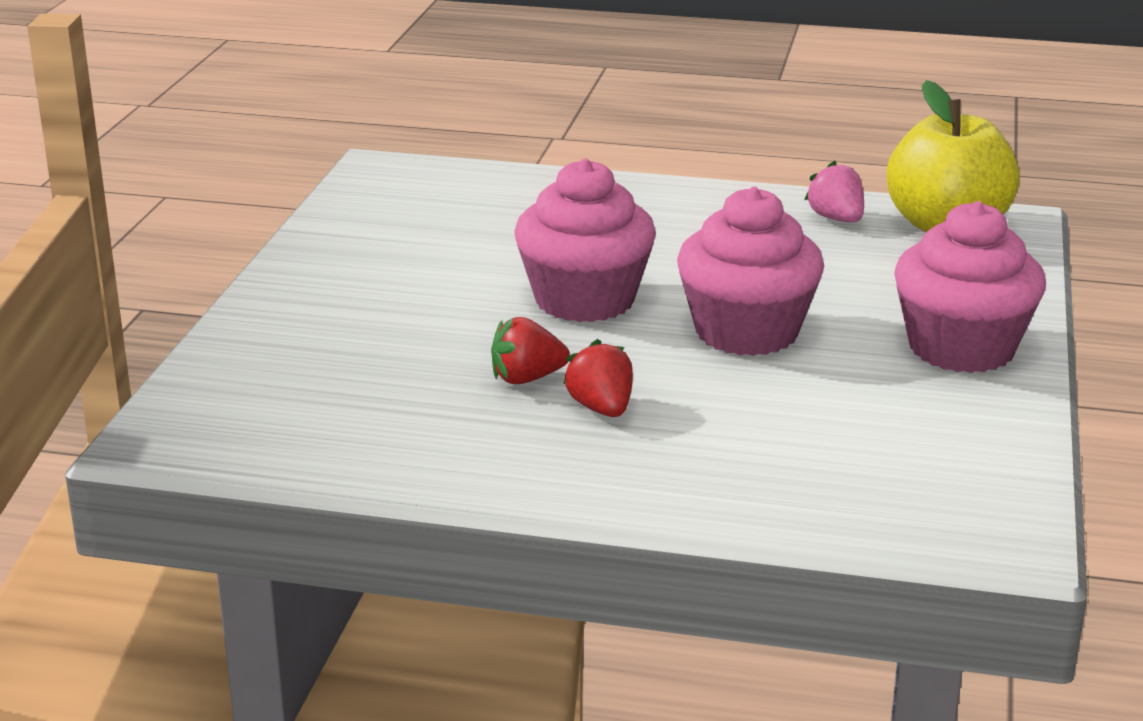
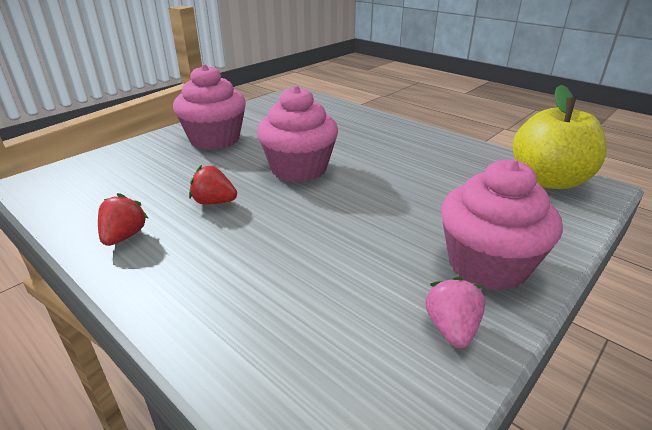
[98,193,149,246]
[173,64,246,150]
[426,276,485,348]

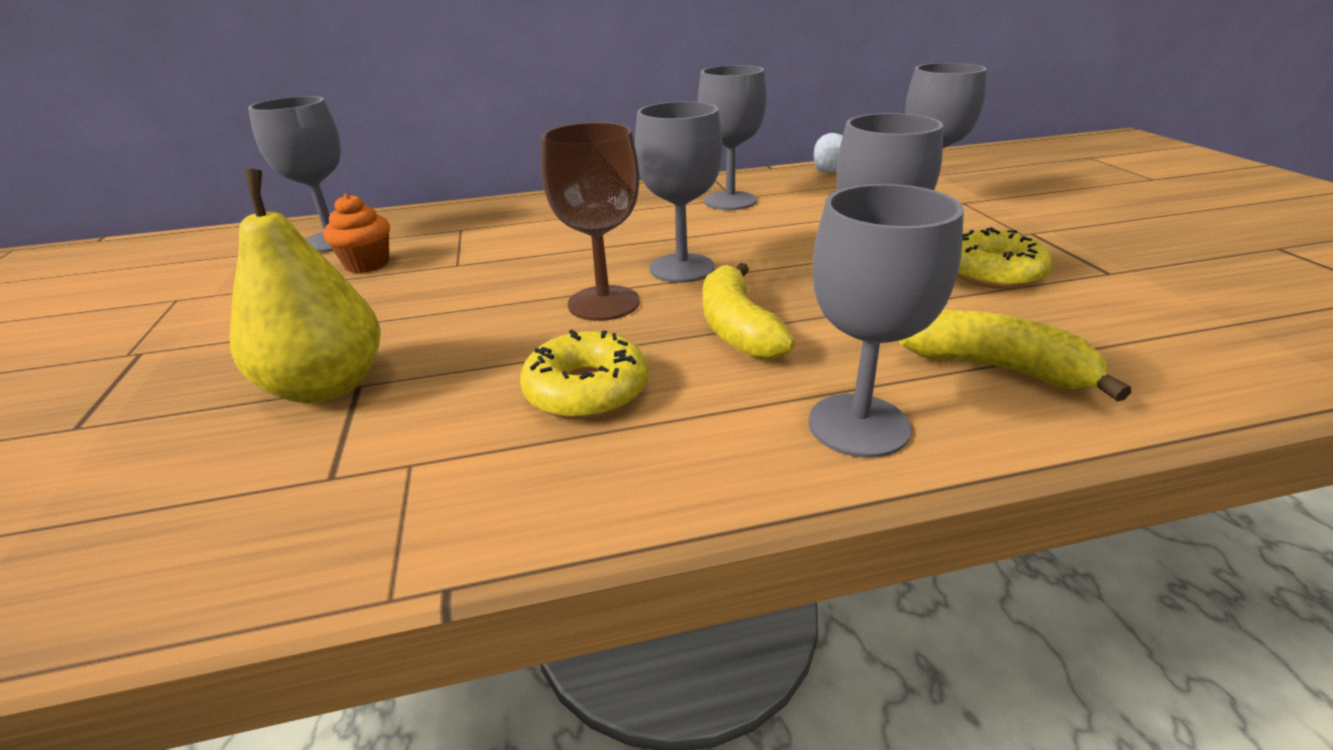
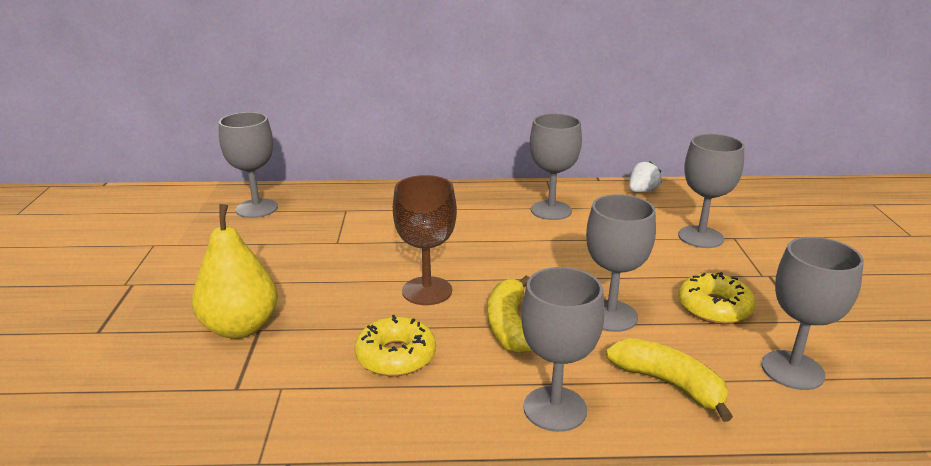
[323,193,390,273] (first image)
[761,237,864,390]

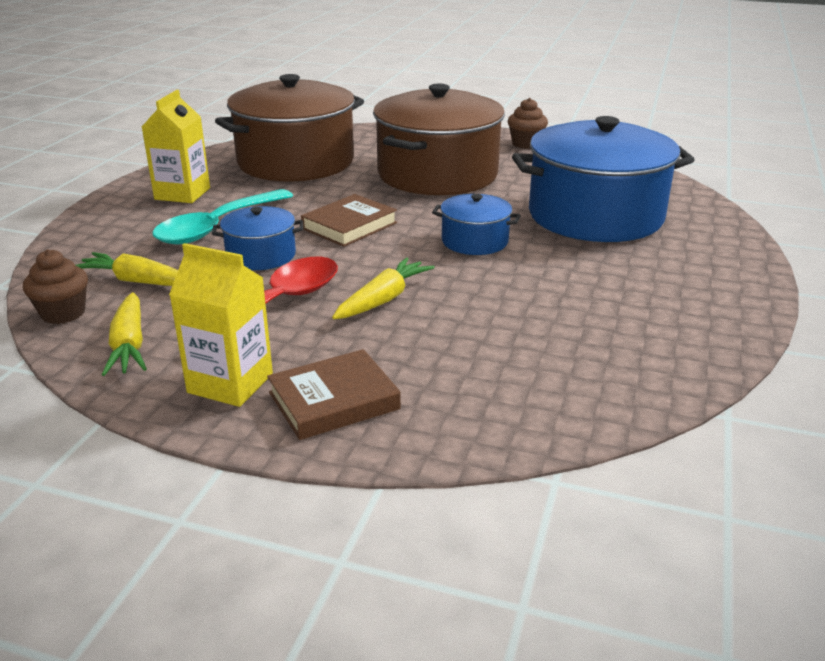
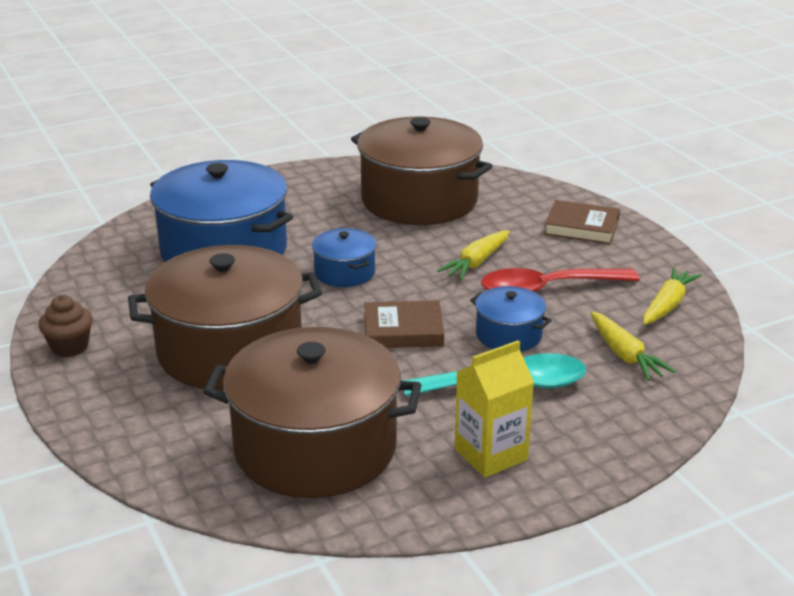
[23,249,88,324] (first image)
[169,243,273,407] (first image)
[437,230,510,280]
[351,116,492,225]

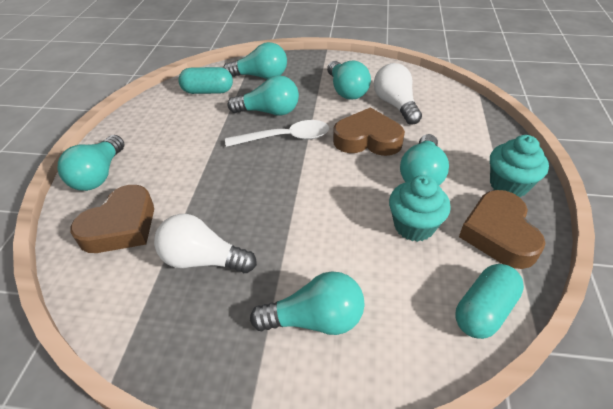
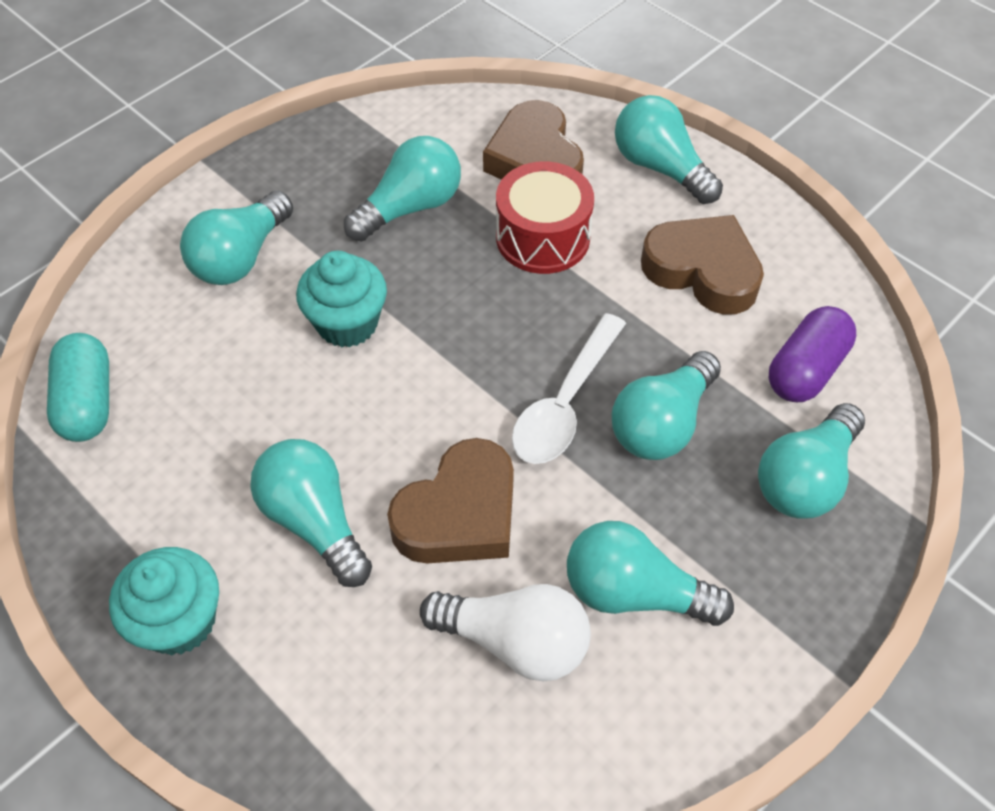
[344,136,461,242]
[769,306,856,402]
[296,251,387,348]
[641,215,764,315]
[496,161,594,274]

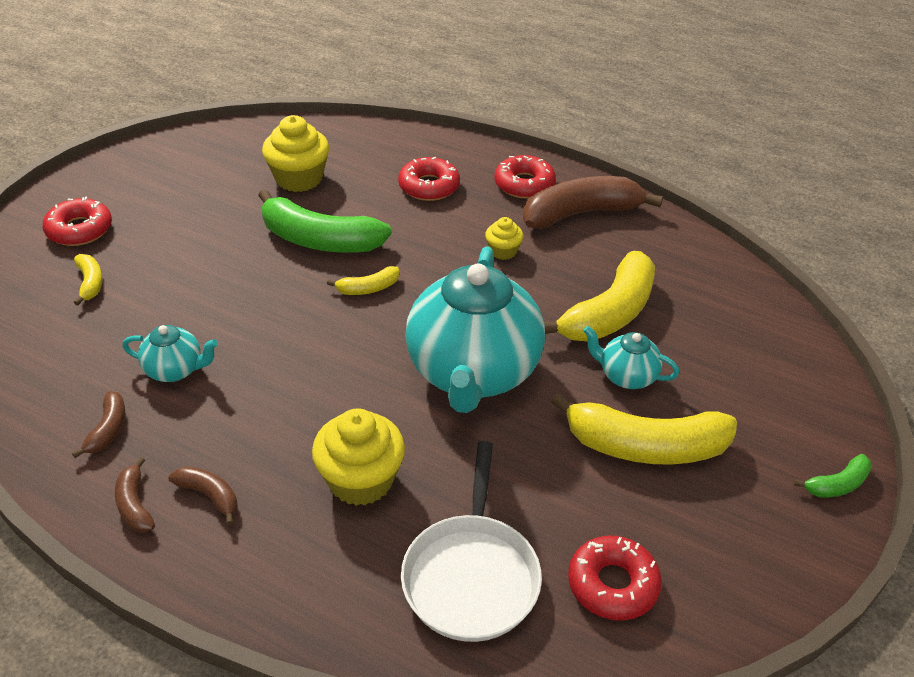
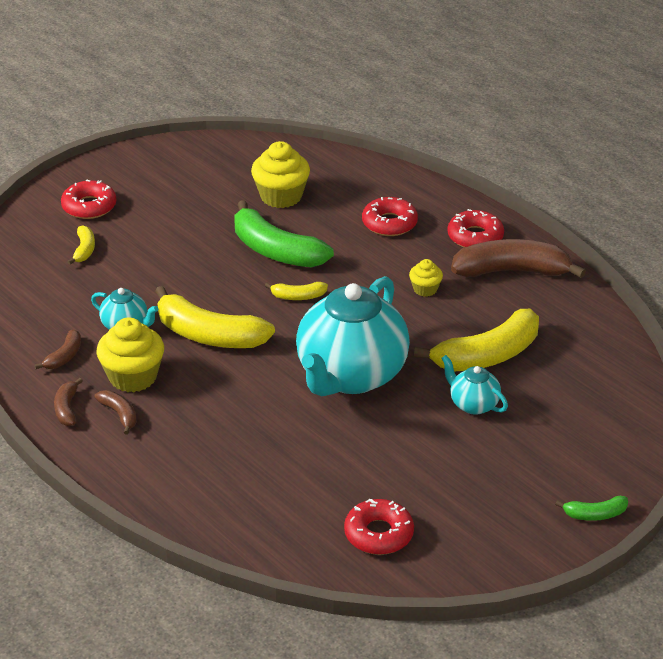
[96,317,164,392]
[401,441,542,642] (first image)
[155,286,275,348]

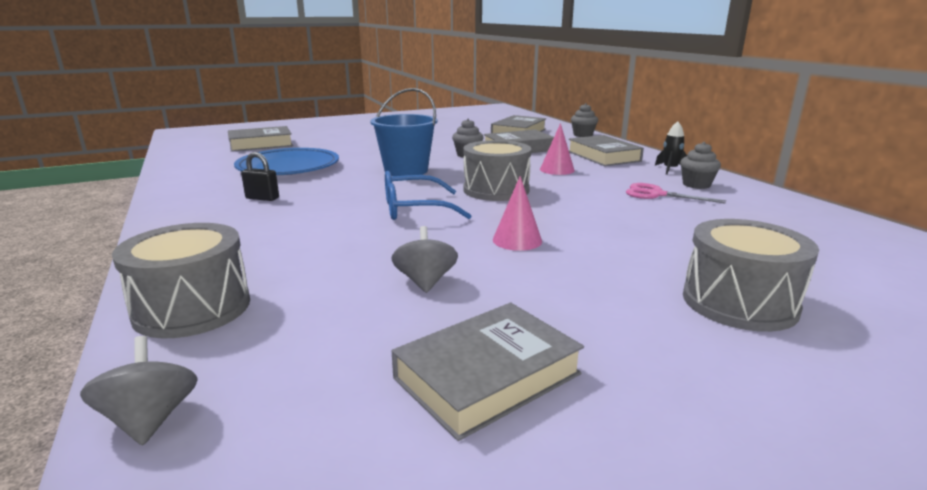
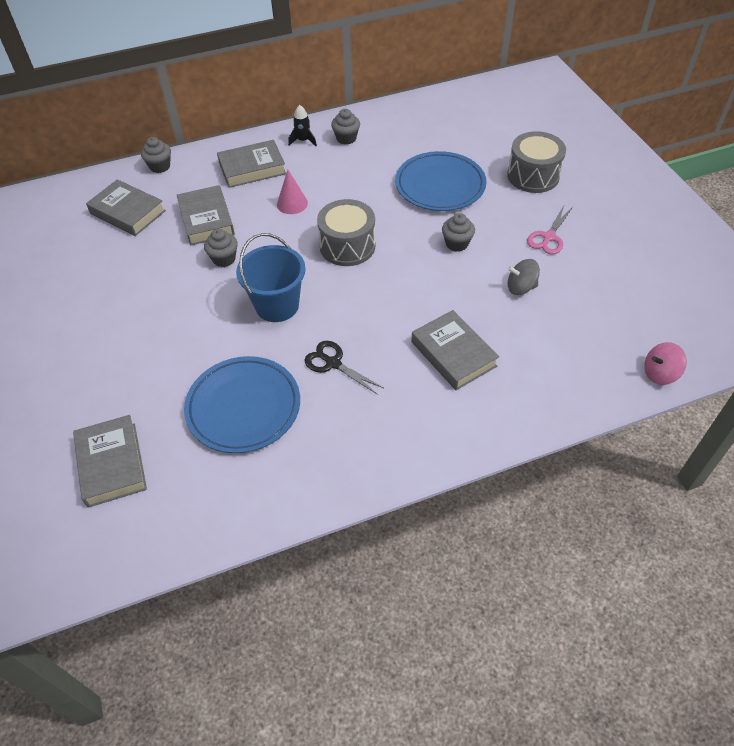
[644,342,687,385]
[112,223,250,338] (first image)
[241,152,279,201] (first image)
[385,171,472,220] (first image)
[411,310,499,390]
[442,213,475,252]
[527,206,573,255]
[304,341,383,395]
[395,151,486,211]

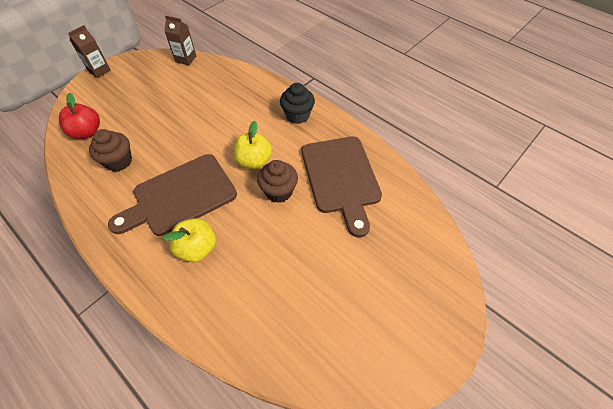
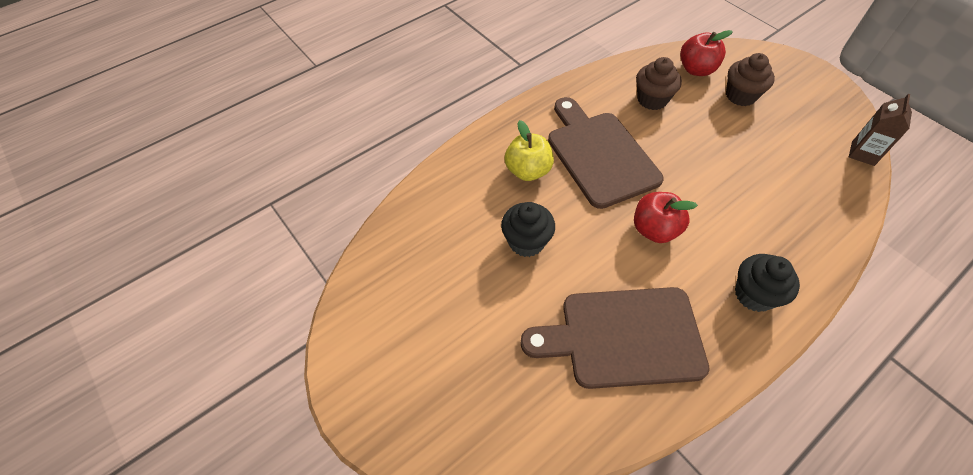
[68,25,111,78] (first image)
[634,192,698,243]
[726,53,775,106]
[501,202,555,257]

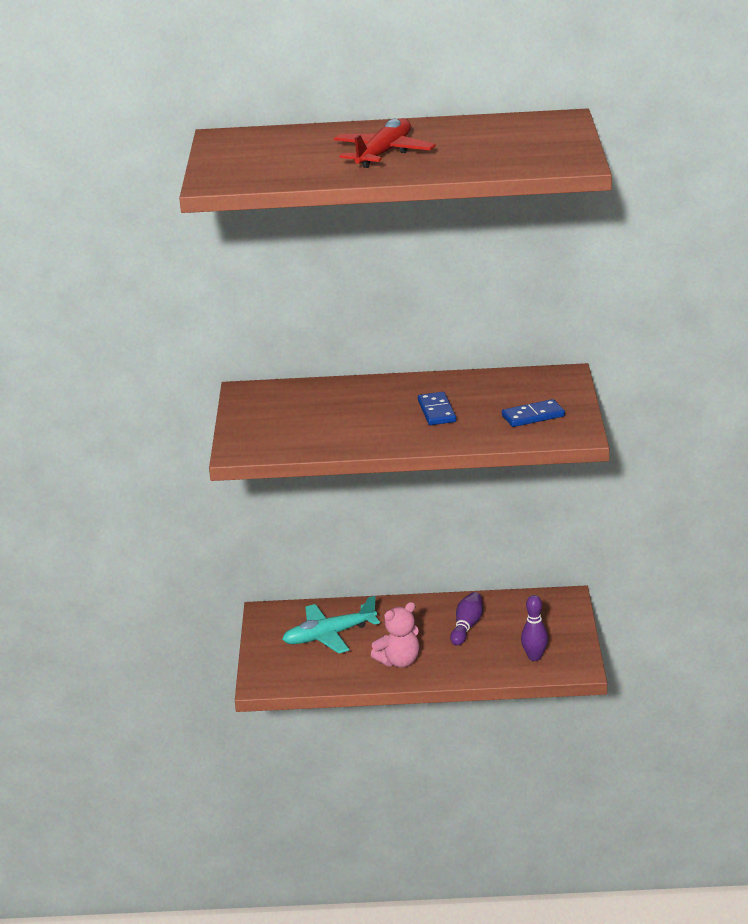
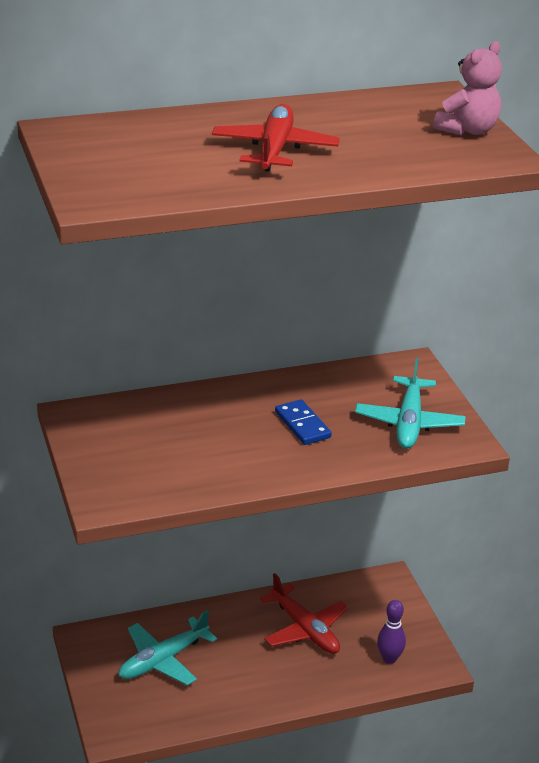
[433,41,502,136]
[260,573,348,654]
[355,358,466,449]

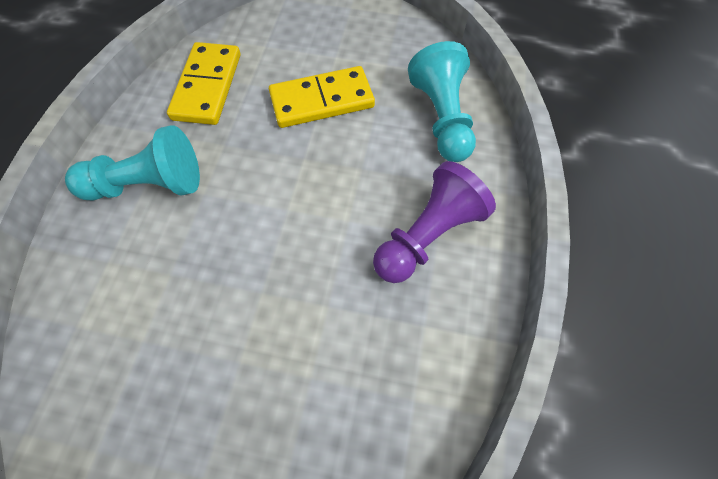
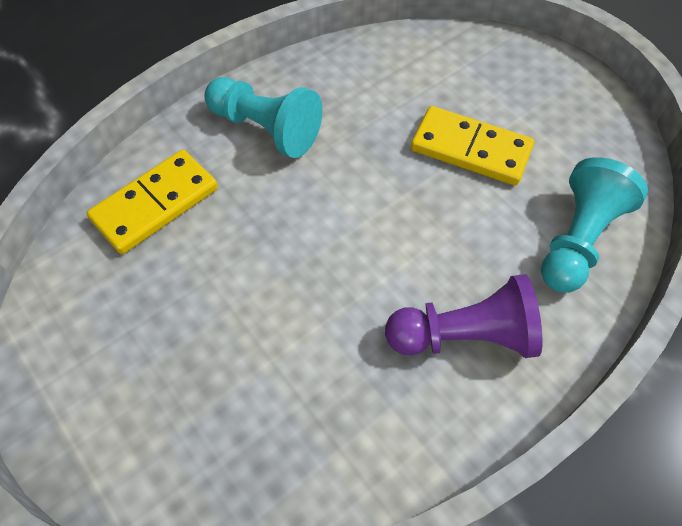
[87,150,218,254]

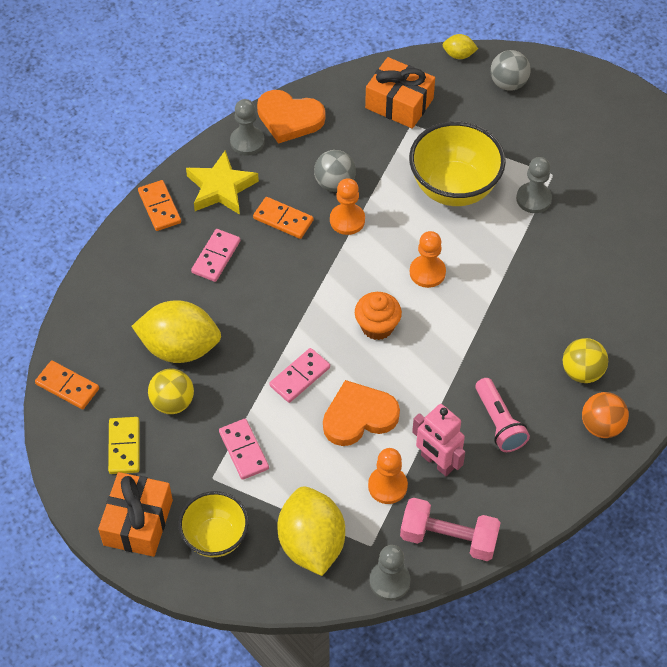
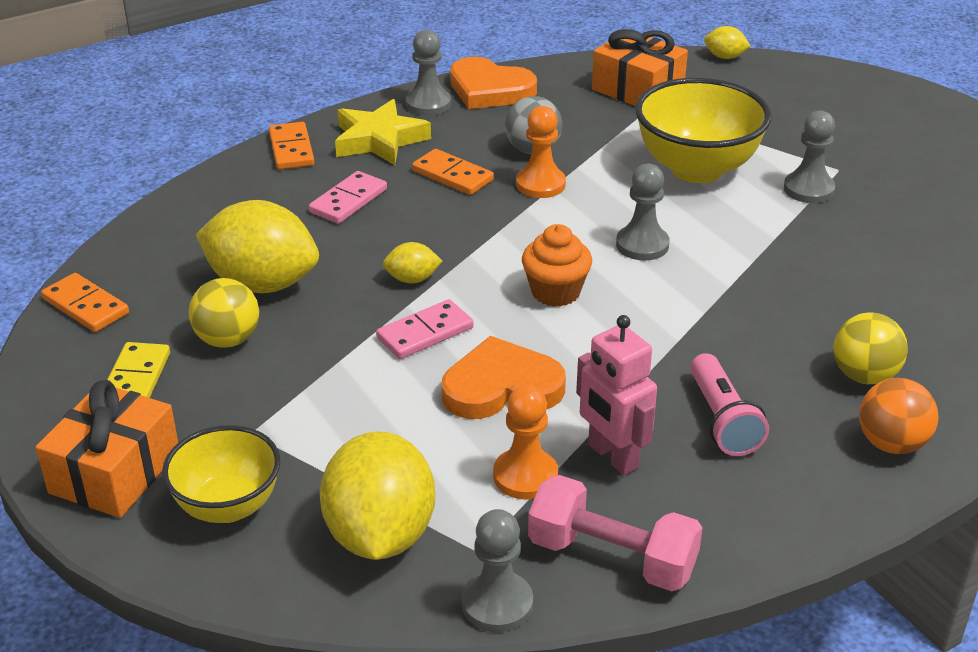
[219,419,269,480] (first image)
[616,164,670,261]
[490,50,531,91] (first image)
[383,242,442,283]

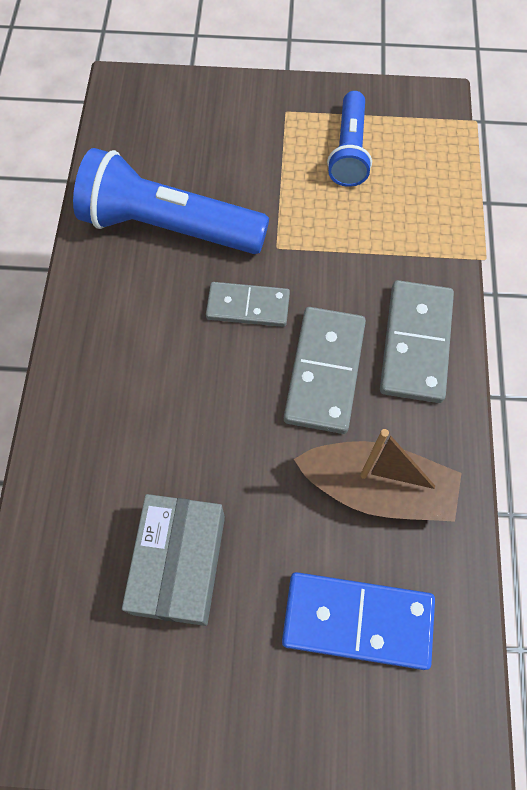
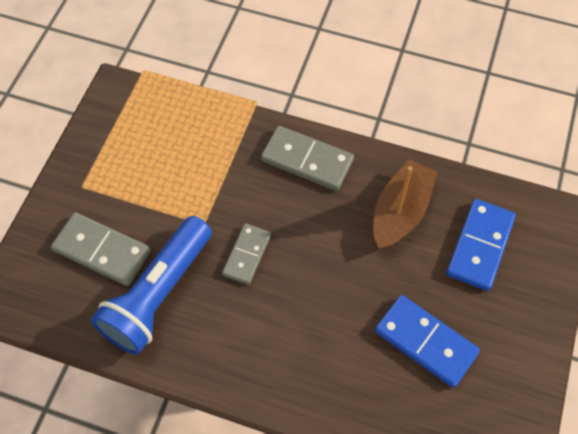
[375,295,480,388]
[51,212,151,286]
[327,91,372,187] (first image)

